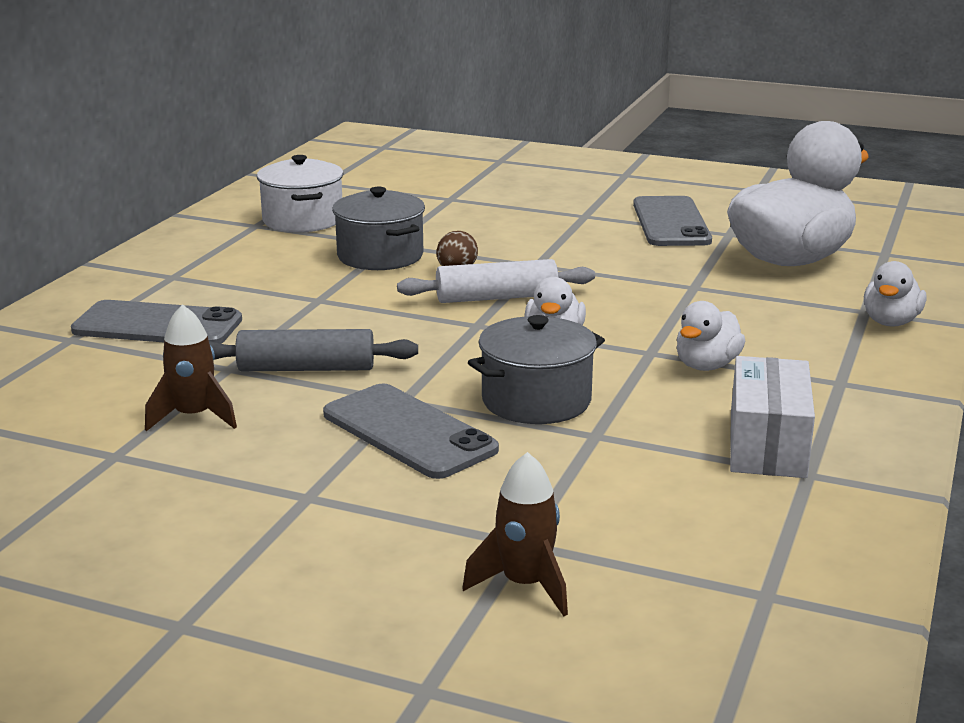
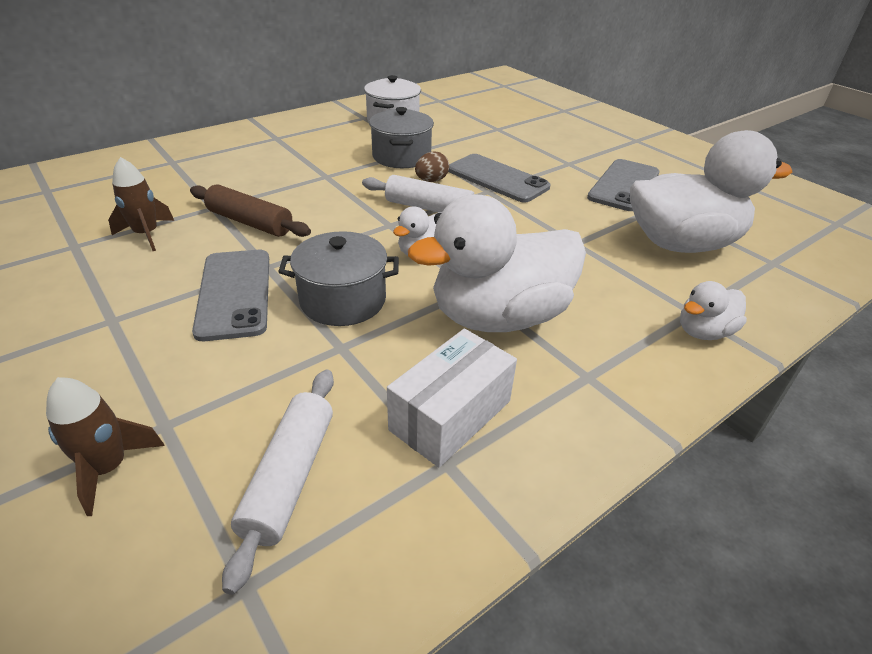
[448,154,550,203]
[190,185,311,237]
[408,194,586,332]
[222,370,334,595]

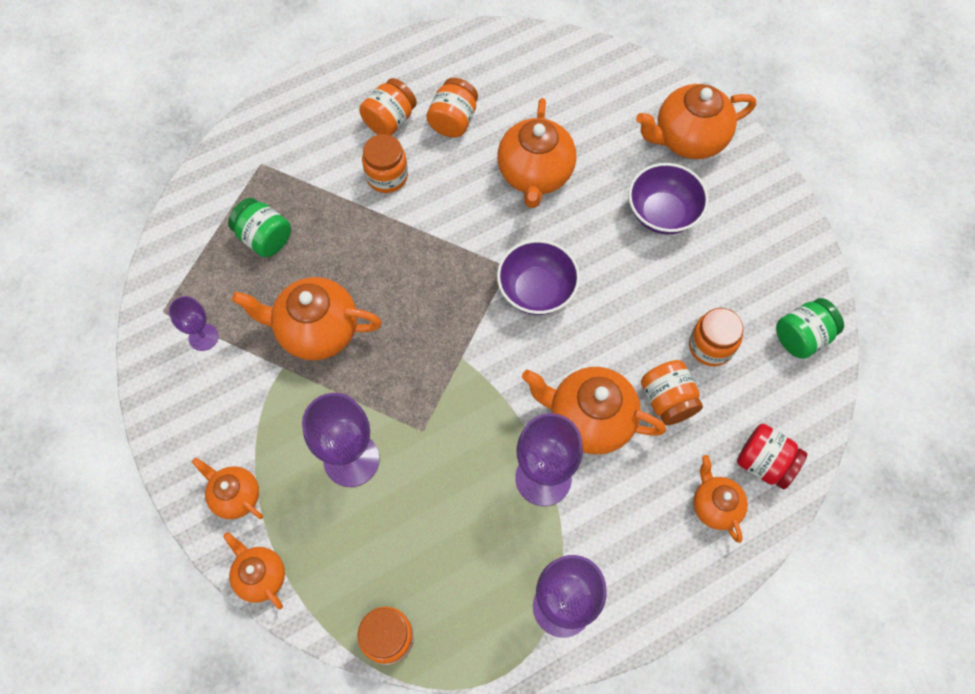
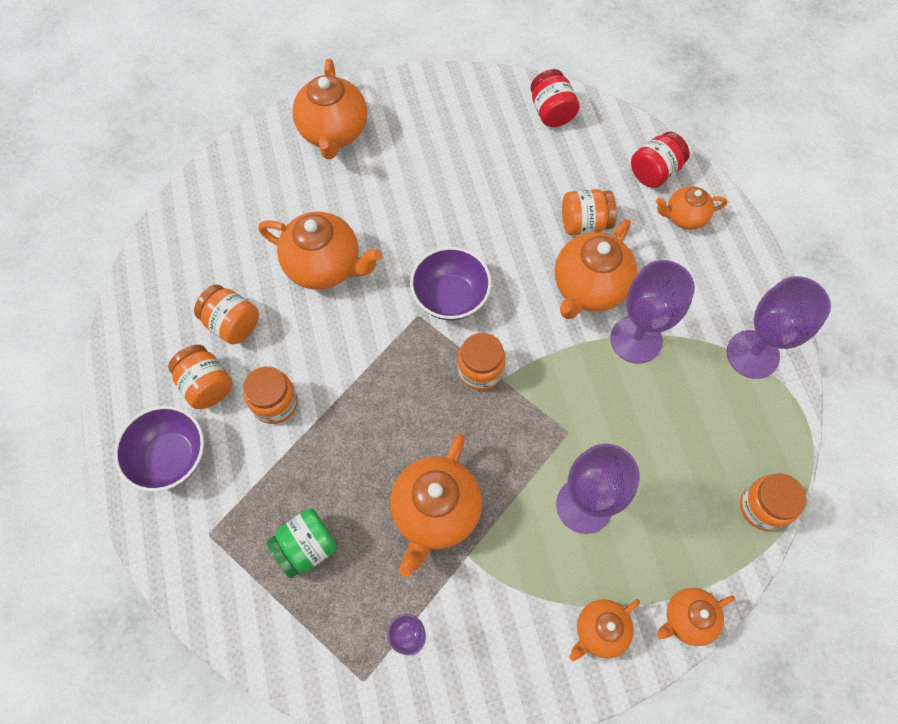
[114,406,204,492]
[458,333,506,391]
[530,69,580,127]

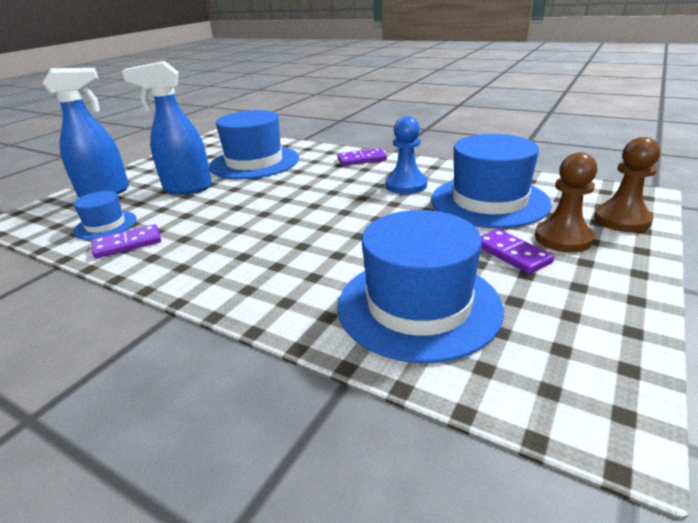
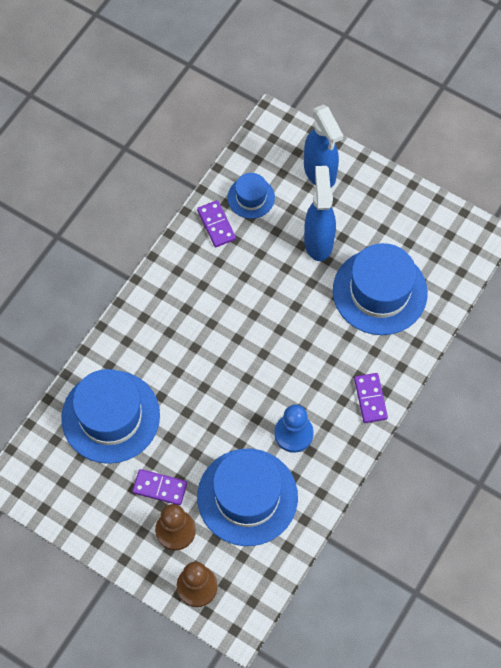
[132,469,187,505]

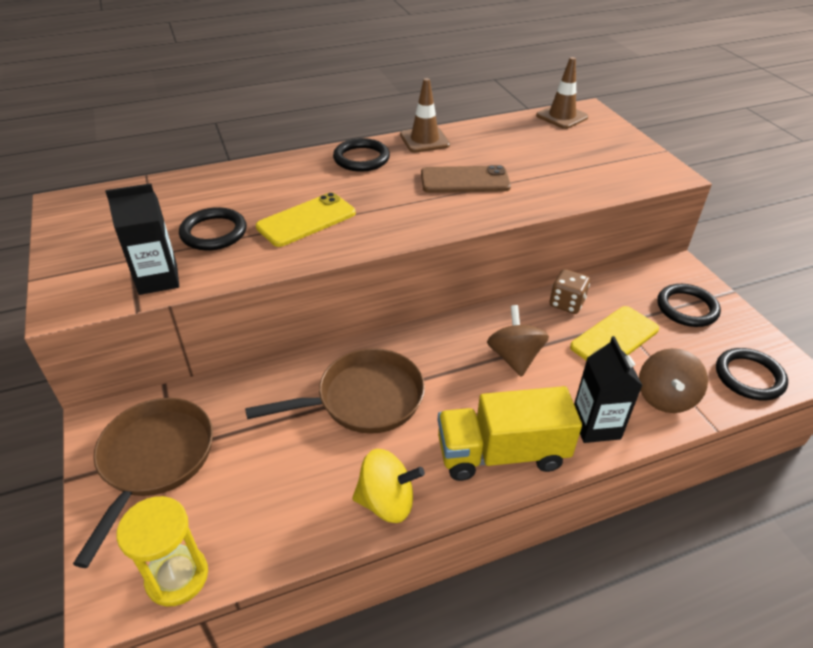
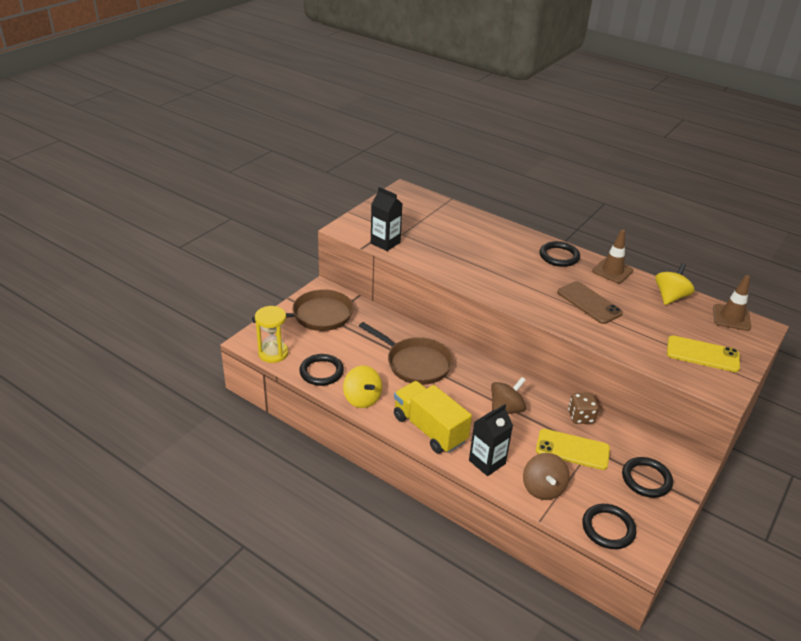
[299,354,344,386]
[667,336,740,372]
[523,453,570,500]
[655,263,695,305]

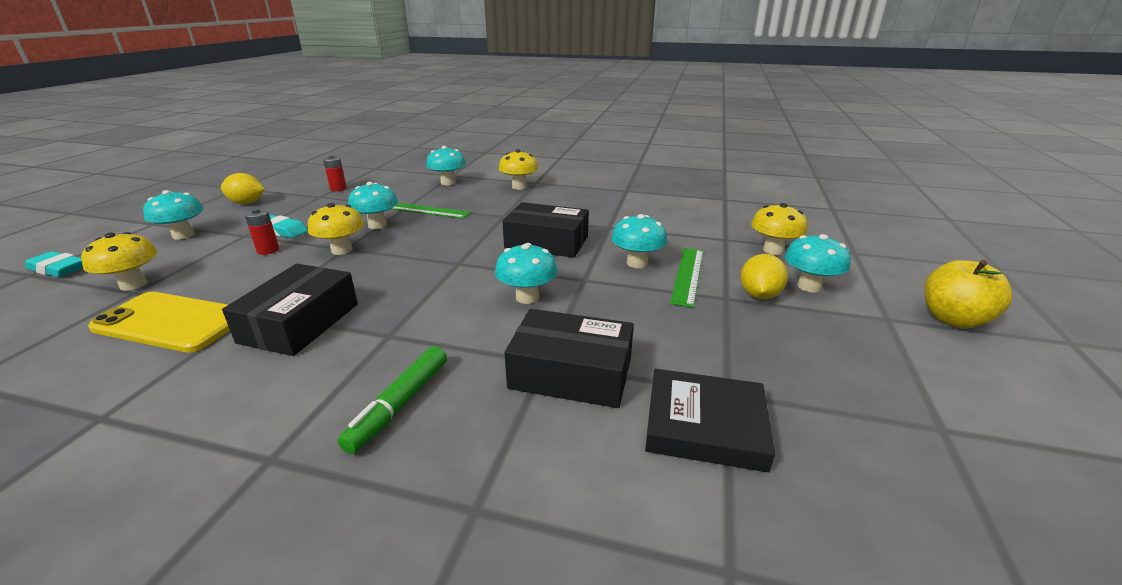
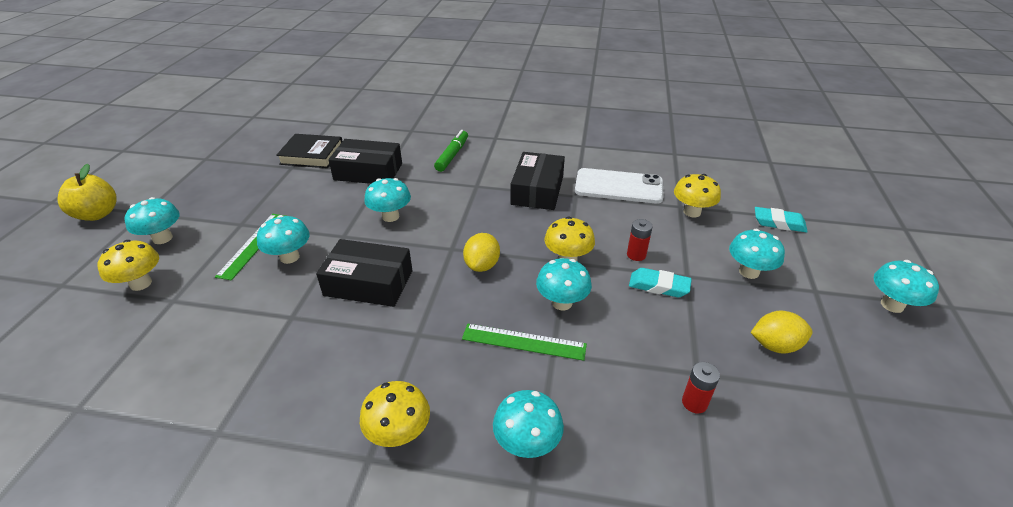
[575,168,664,203]
[463,233,500,272]
[874,260,939,313]

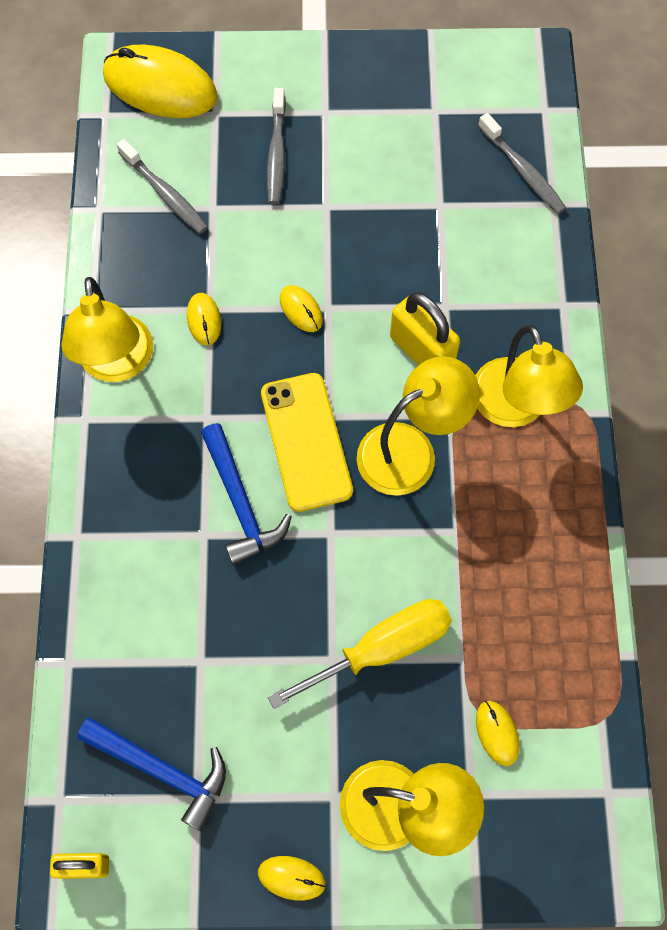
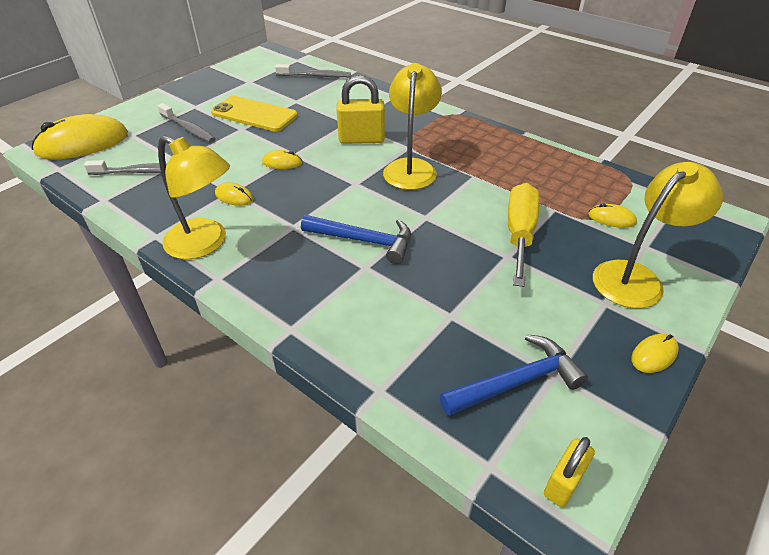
[211,96,298,132]
[475,325,583,427] (first image)

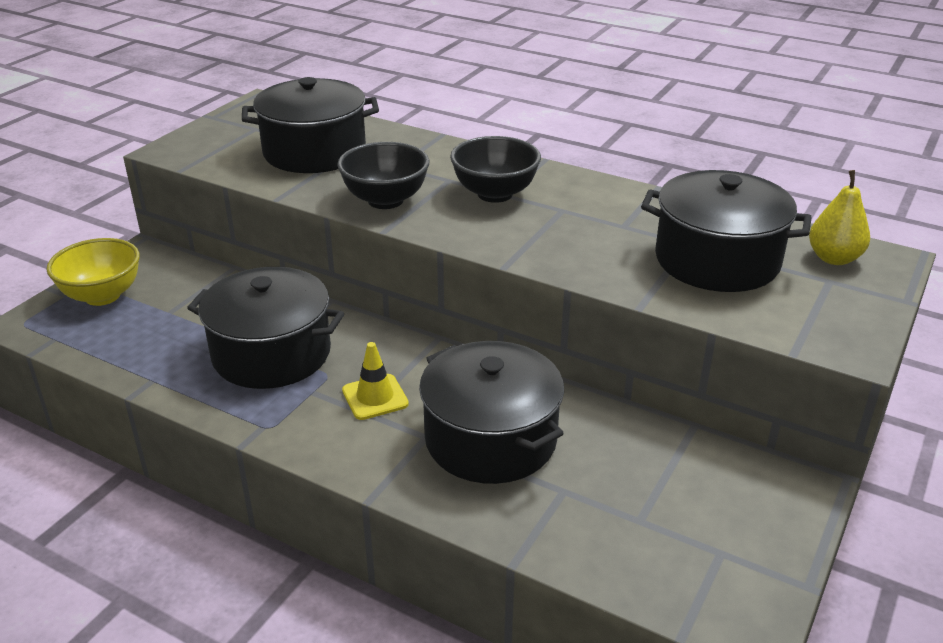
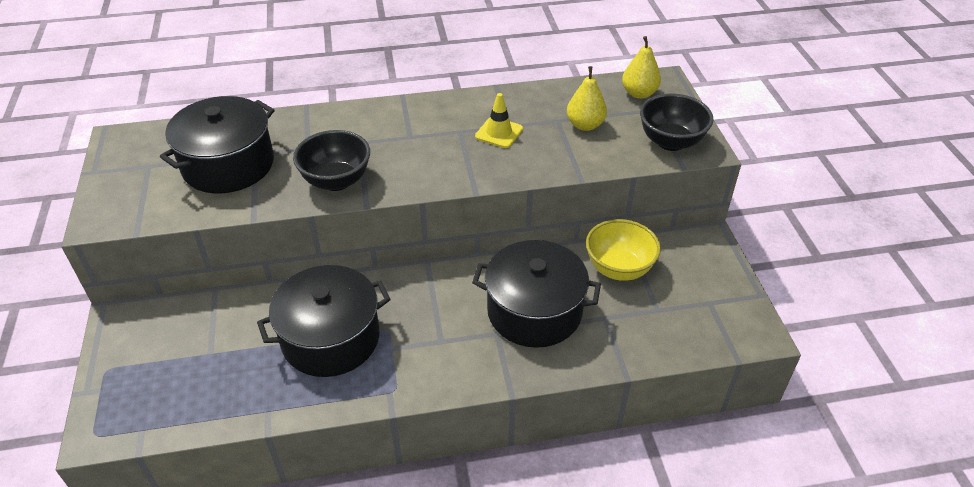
[586,219,661,281]
[475,93,523,148]
[640,94,713,151]
[567,66,607,131]

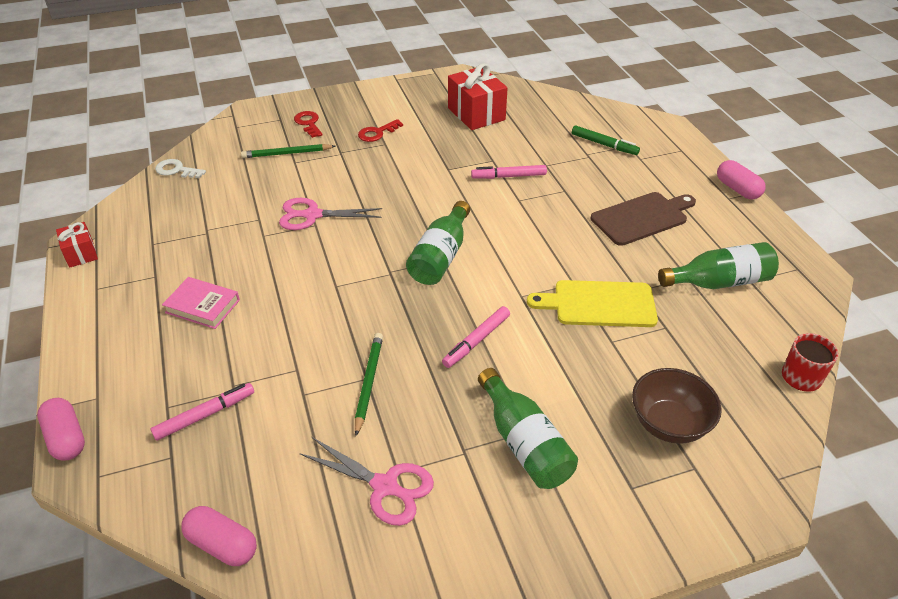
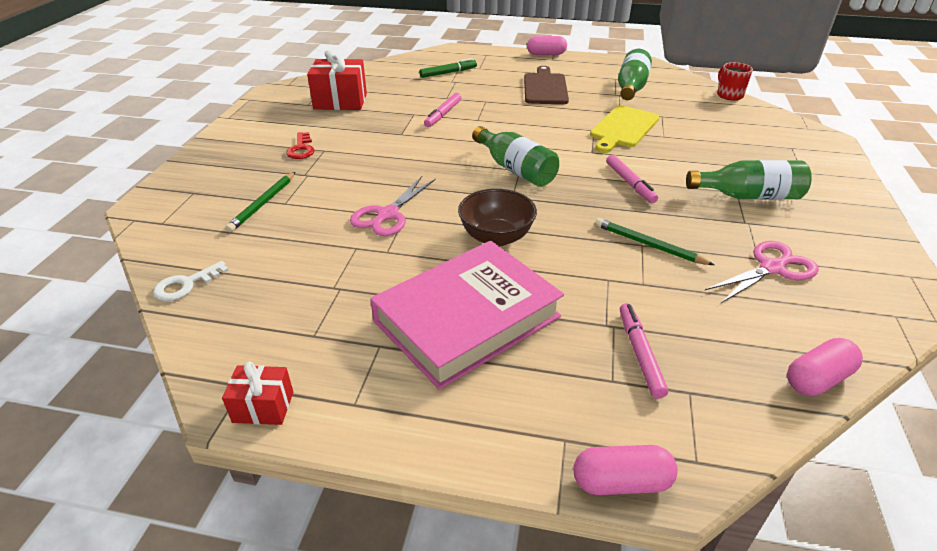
[370,241,564,390]
[294,111,323,138] (first image)
[458,189,537,247]

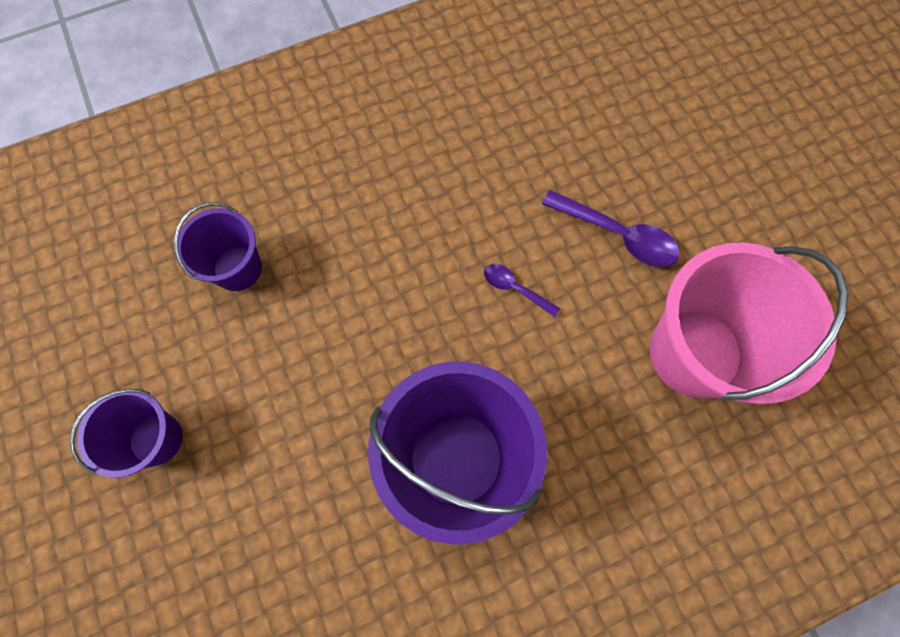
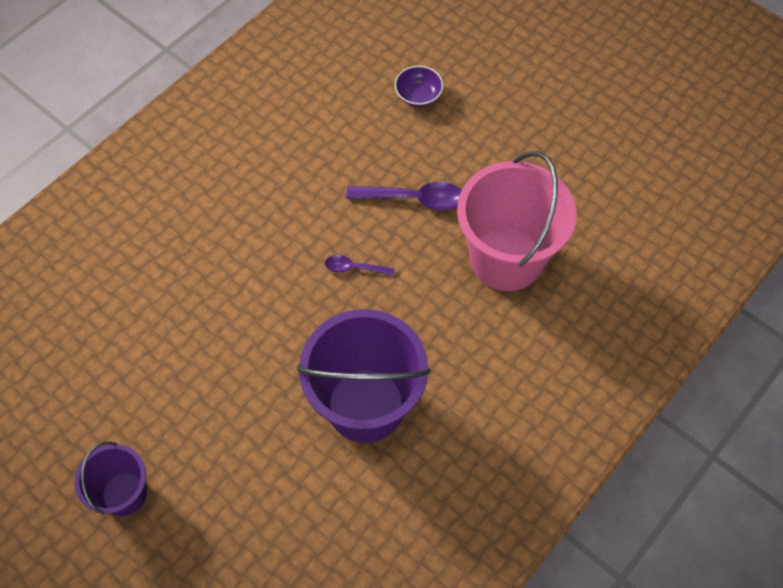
[174,202,262,291] (first image)
[395,66,443,107]

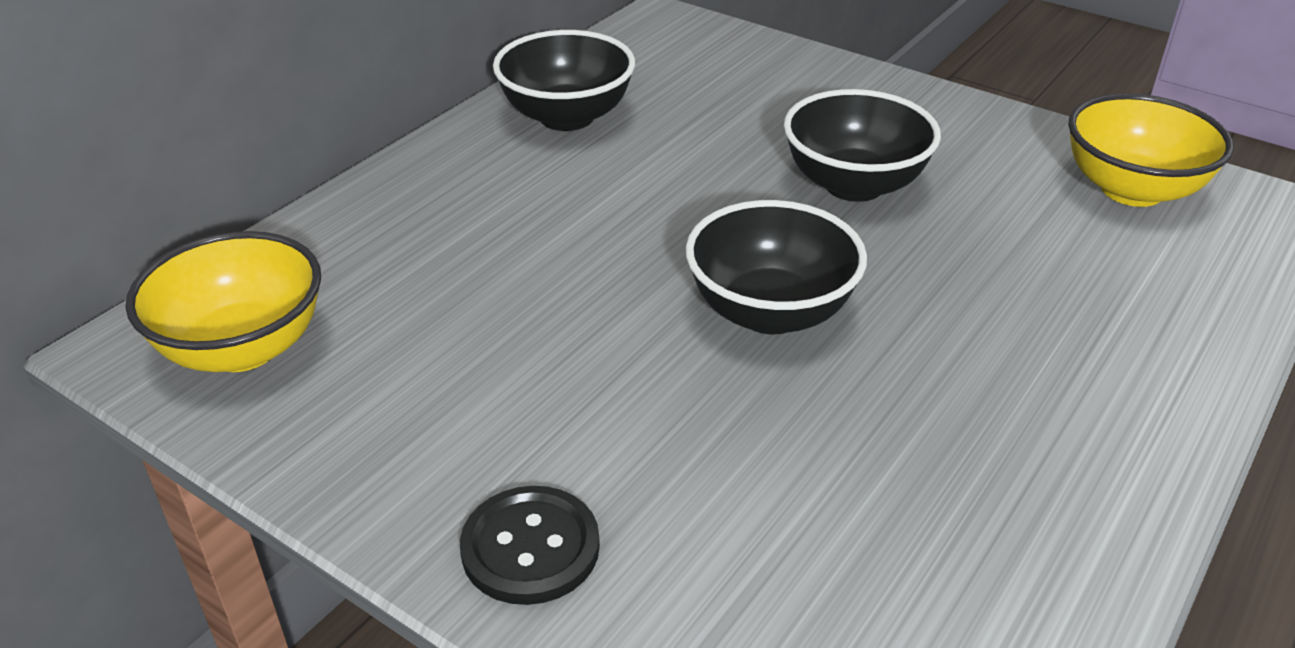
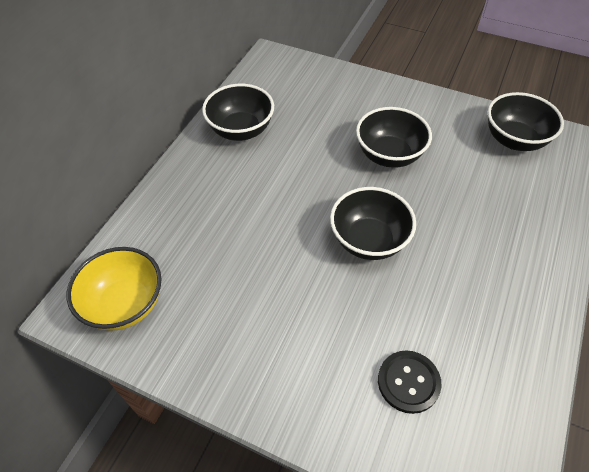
[378,351,442,414]
[487,92,564,151]

